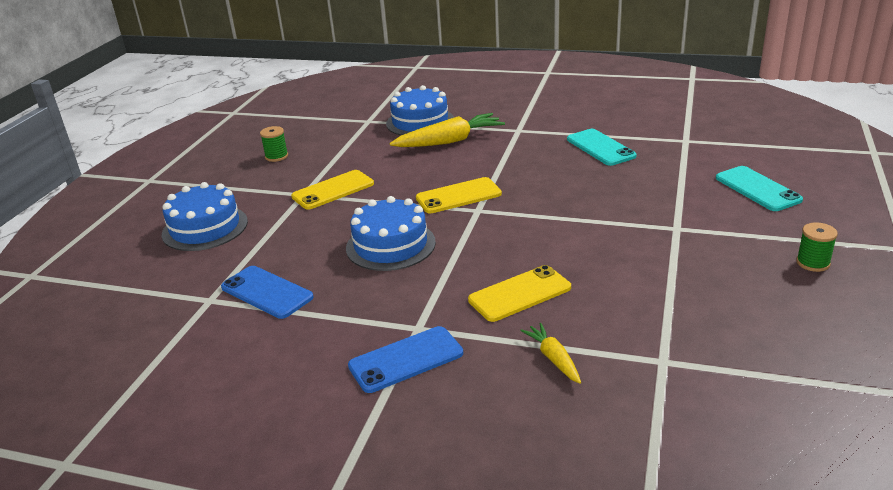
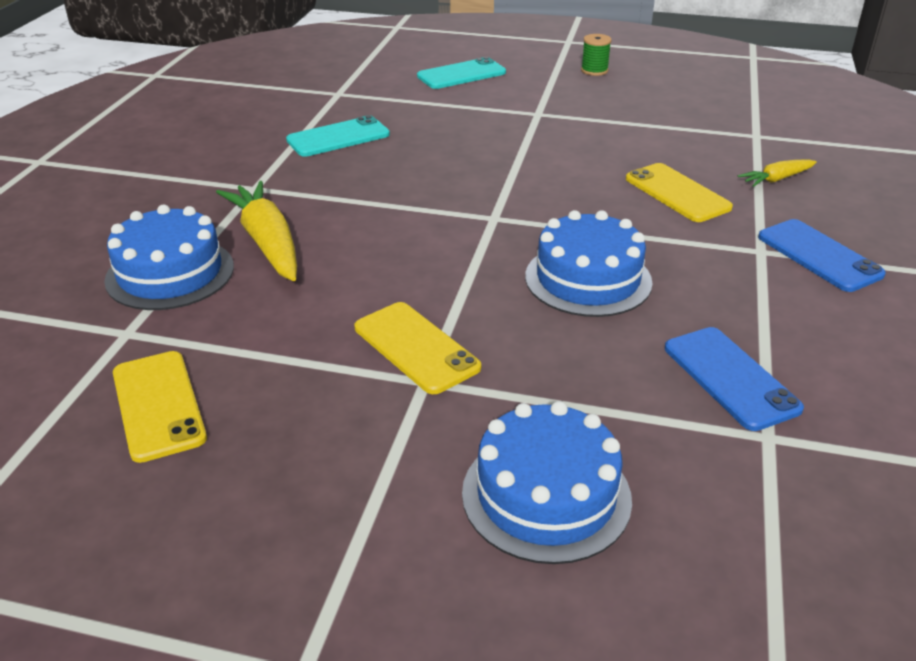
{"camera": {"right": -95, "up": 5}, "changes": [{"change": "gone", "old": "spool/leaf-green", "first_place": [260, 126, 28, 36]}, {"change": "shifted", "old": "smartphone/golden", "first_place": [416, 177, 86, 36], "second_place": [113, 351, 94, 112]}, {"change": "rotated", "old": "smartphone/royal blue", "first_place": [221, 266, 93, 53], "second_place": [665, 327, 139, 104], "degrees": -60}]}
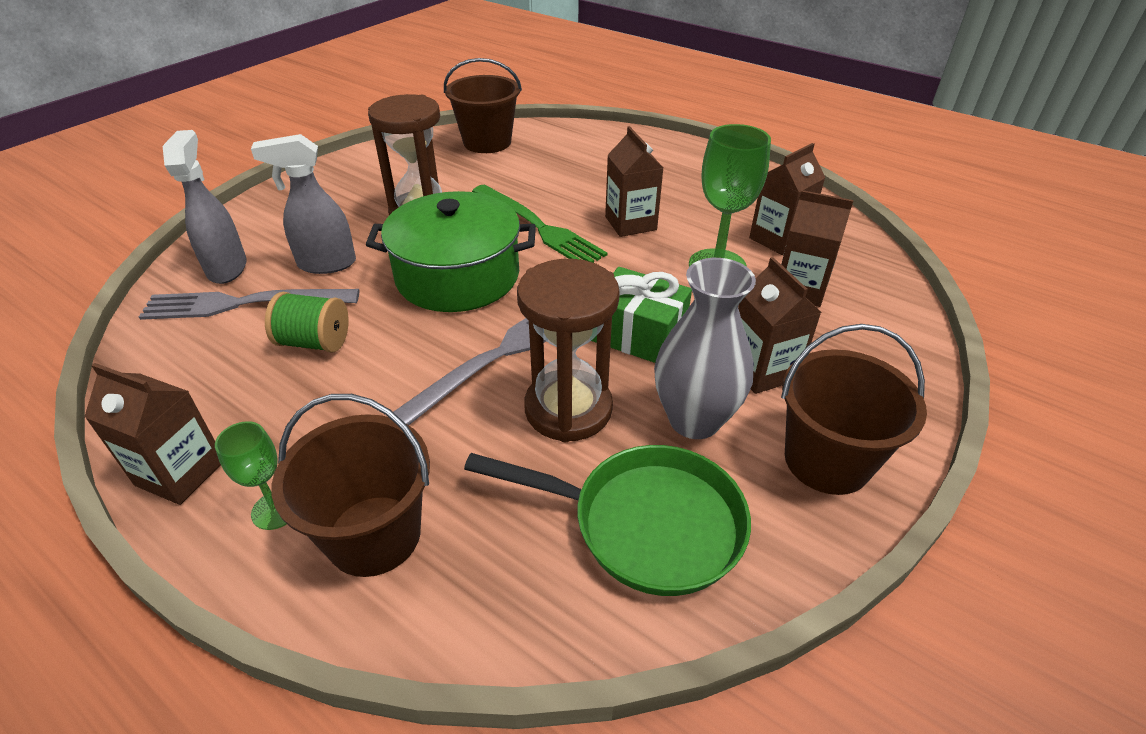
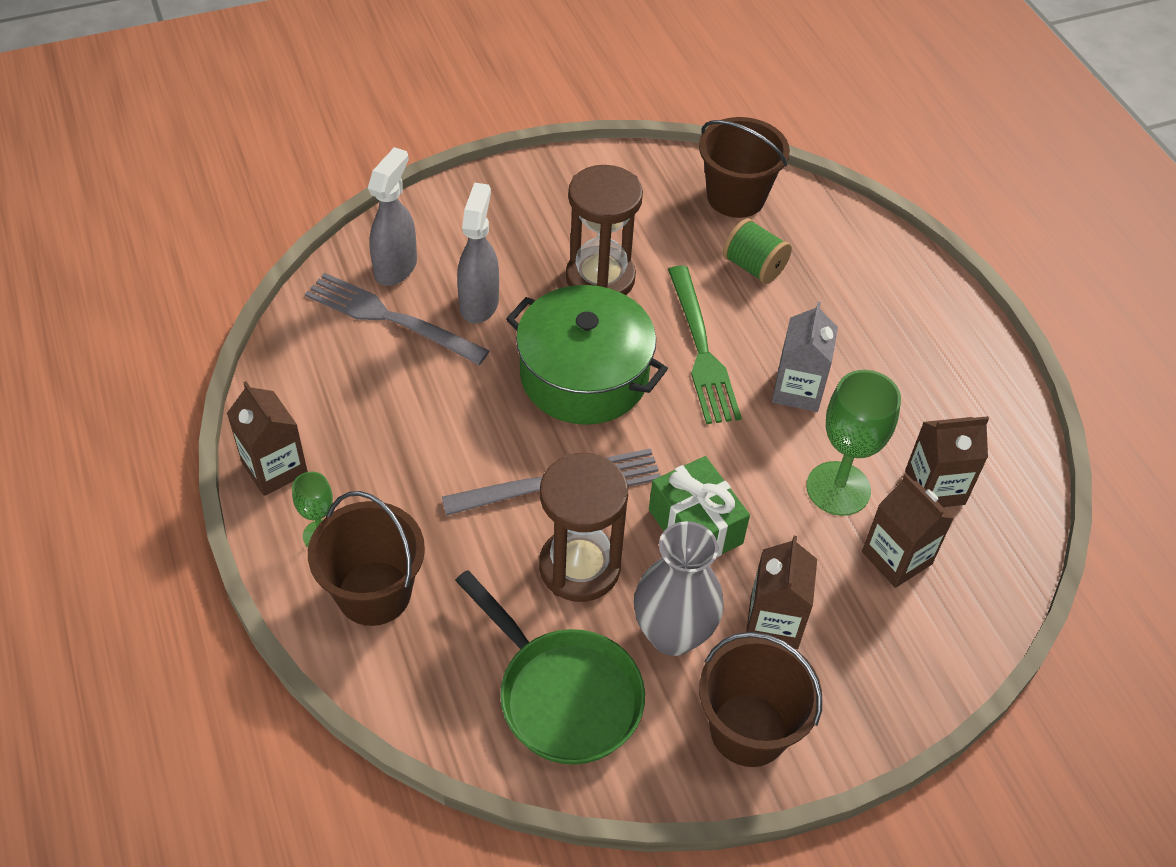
{"camera": {"right": 30, "up": 10}, "changes": [{"change": "repainted", "old": "milk carton/brown", "new": "milk carton/ash-grey", "first_place": [605, 126, 58, 111], "second_place": [772, 302, 66, 110]}, {"change": "rotated", "old": "sprayer/ash-grey", "first_place": [251, 134, 105, 140], "second_place": [457, 183, 42, 141], "degrees": 75}, {"change": "shifted", "old": "spool/leaf-green", "first_place": [265, 292, 84, 61], "second_place": [723, 218, 69, 66]}]}
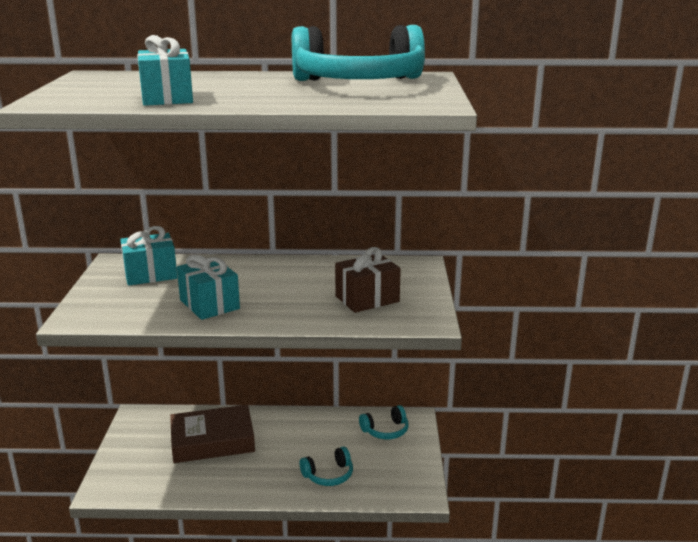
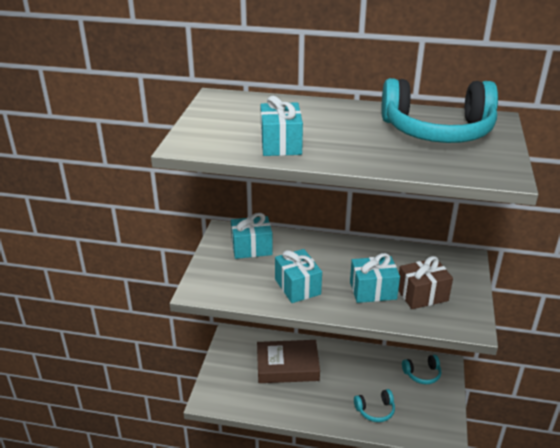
{"camera": {"right": 10, "up": 10}, "changes": [{"change": "new", "new": "wrapped gift/aqua", "second_place": [350, 253, 50, 50]}]}
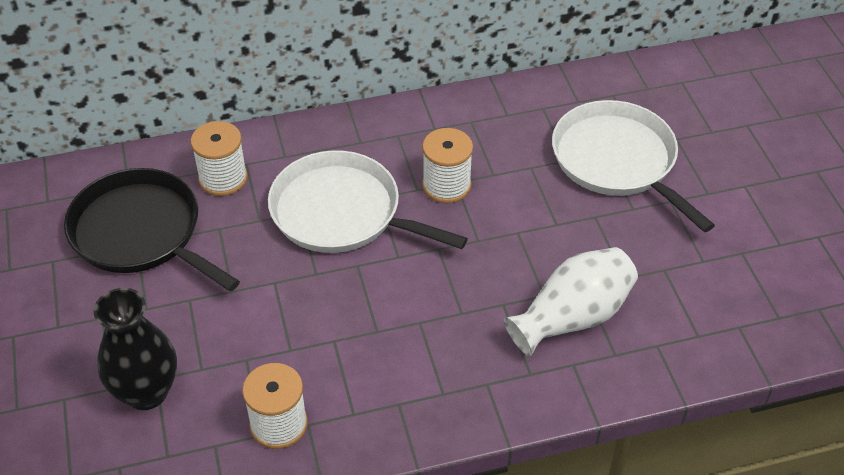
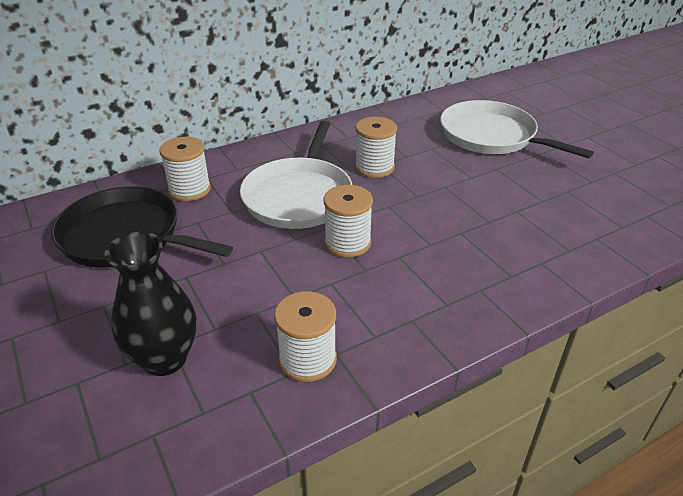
{"camera": {"right": -15, "up": -10}, "changes": [{"change": "rotated", "old": "skillet/white", "first_place": [268, 150, 200, 103], "second_place": [240, 121, 112, 108], "degrees": -90}, {"change": "gone", "old": "flower vase/white", "first_place": [504, 247, 134, 109]}, {"change": "new", "new": "spool/white", "second_place": [324, 185, 49, 73]}]}
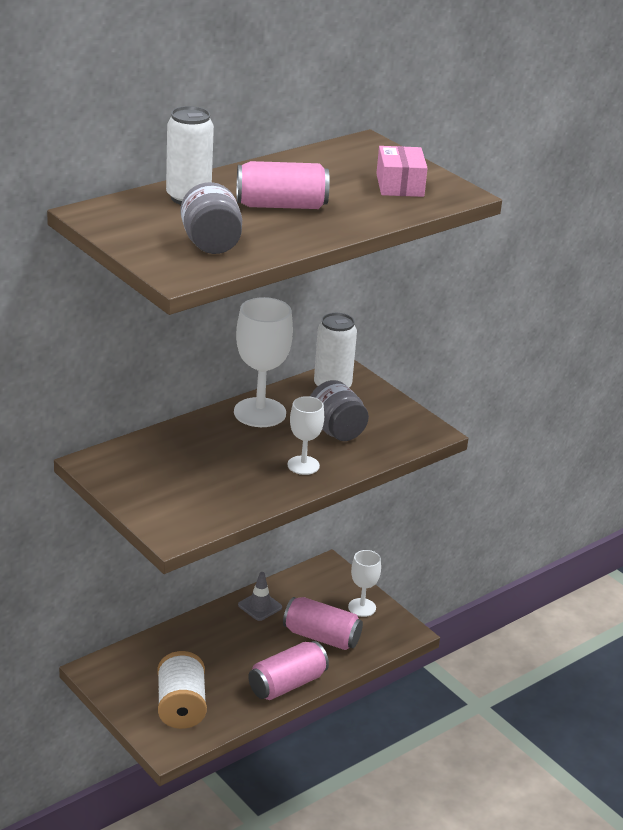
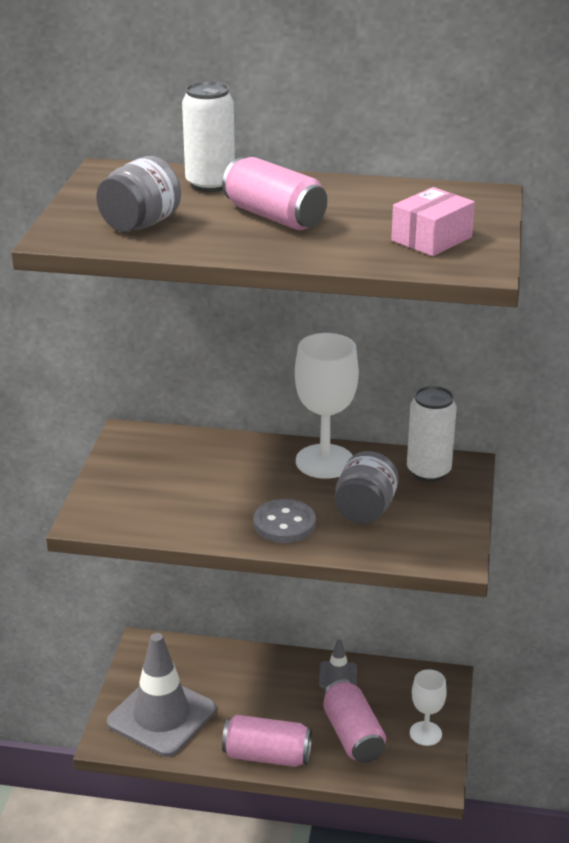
{"camera": {"right": 50, "up": 0}, "changes": [{"change": "swapped", "old": "chalice/white", "new": "shirt button/ash-grey", "first_place": [287, 396, 37, 79], "second_place": [254, 499, 62, 44]}, {"change": "swapped", "old": "spool/white", "new": "traffic cone/ash-grey", "first_place": [157, 651, 50, 78], "second_place": [107, 633, 109, 124]}]}
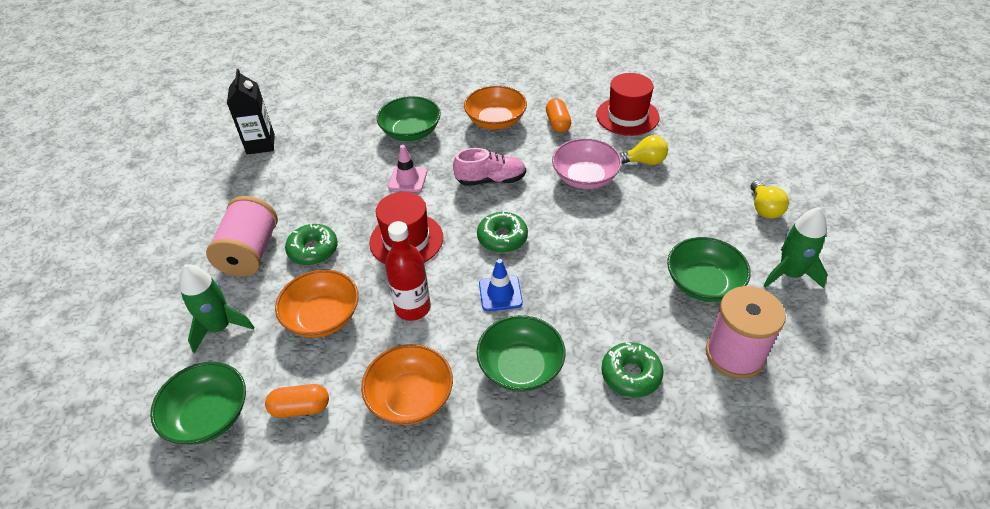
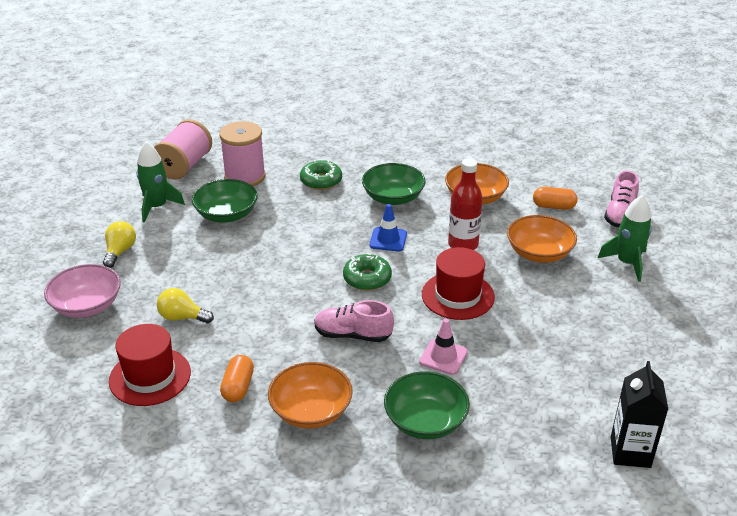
{"camera": {"right": -165, "up": -10}, "changes": [{"change": "shifted", "old": "deep dish/rosy", "first_place": [552, 138, 70, 51], "second_place": [44, 264, 77, 54]}, {"change": "shifted", "old": "spool/rosy", "first_place": [206, 196, 72, 81], "second_place": [154, 119, 58, 60]}, {"change": "gone", "old": "donut/leaf-green", "first_place": [285, 224, 53, 41]}, {"change": "swapped", "old": "deep dish/leaf-green", "new": "sneaker/rosy", "first_place": [150, 362, 96, 83], "second_place": [604, 171, 35, 56]}]}
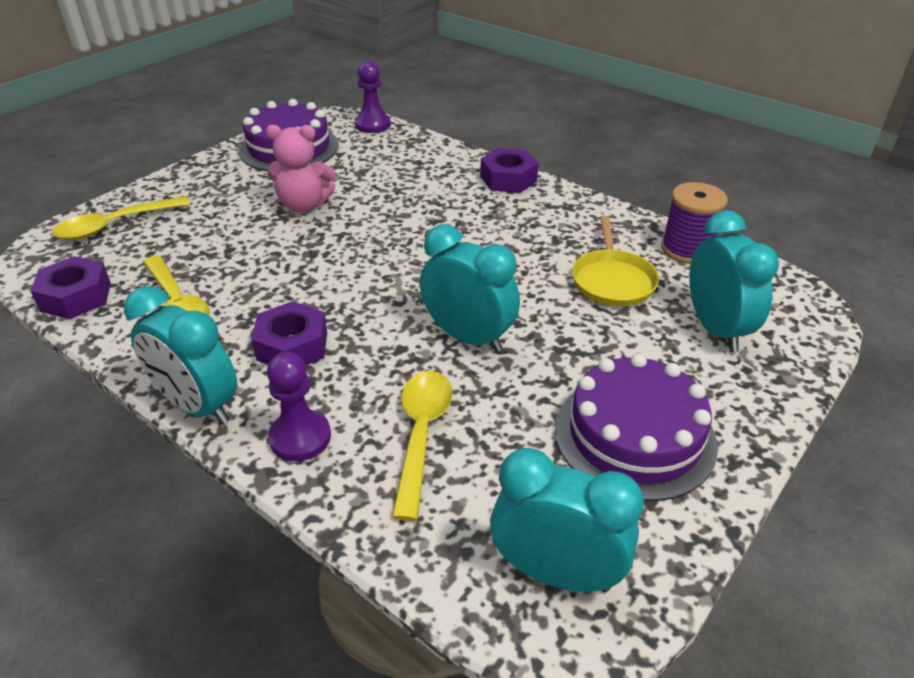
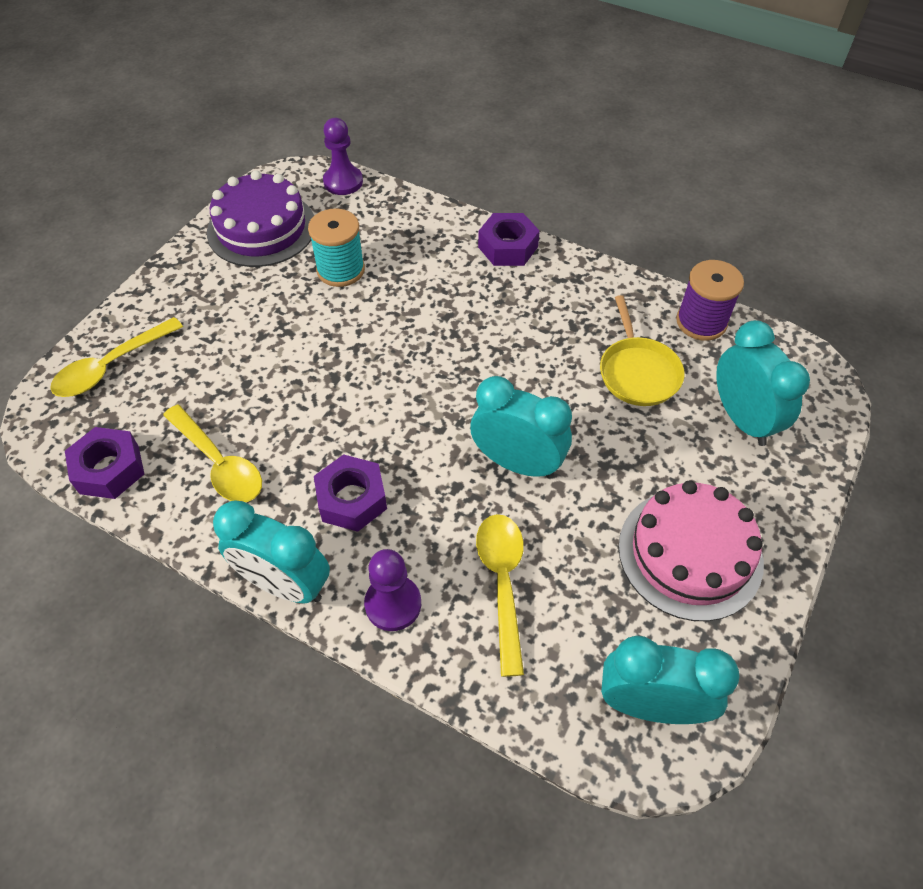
{"camera": {"right": -10, "up": 15}, "changes": [{"change": "gone", "old": "teddy/rosy", "first_place": [266, 125, 69, 87]}, {"change": "repainted", "old": "gateau/violet", "new": "gateau/rosy", "first_place": [555, 354, 163, 147], "second_place": [618, 480, 146, 141]}, {"change": "new", "new": "spool/aqua", "second_place": [308, 209, 57, 78]}]}
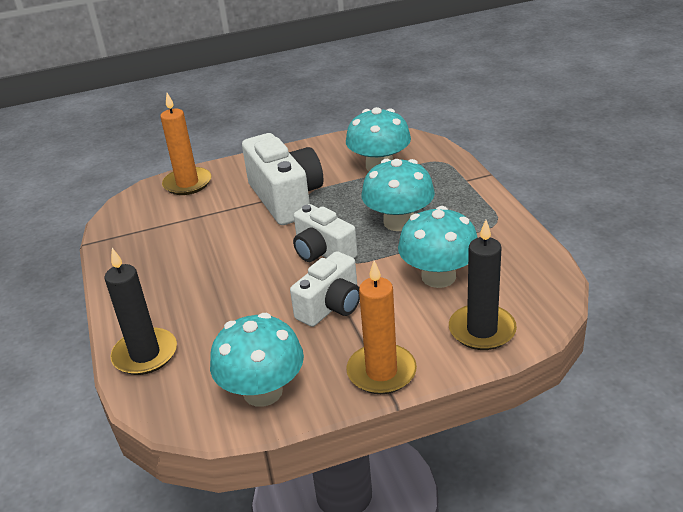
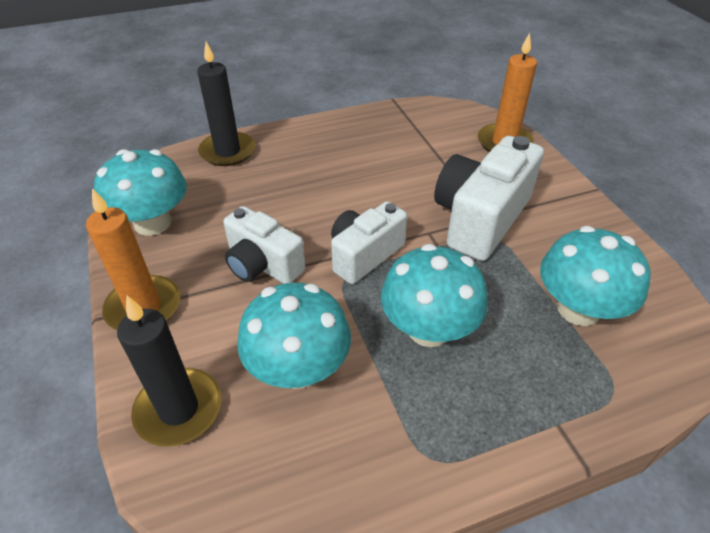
{"camera": {"right": 85, "up": 10}, "changes": [{"change": "rotated", "old": "camera/white", "first_place": [242, 133, 81, 92], "second_place": [434, 136, 110, 125], "degrees": 150}]}
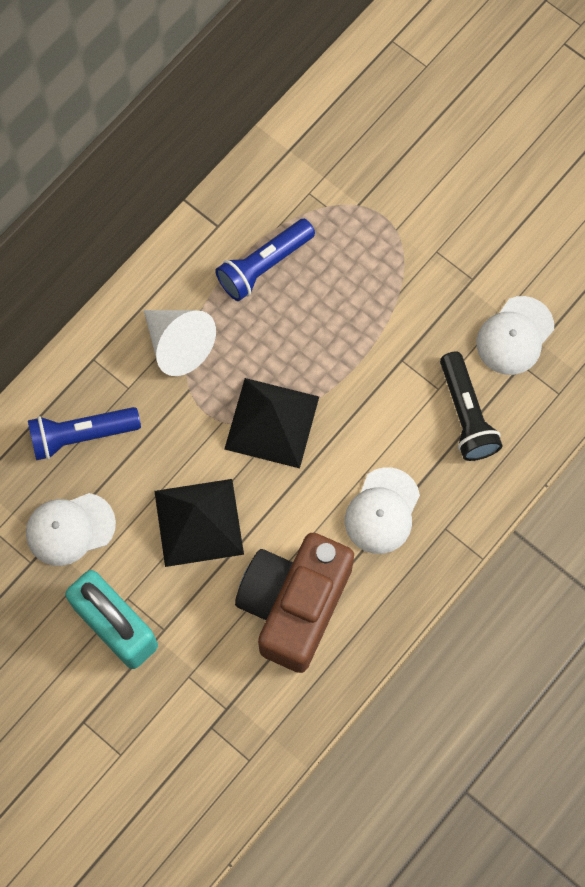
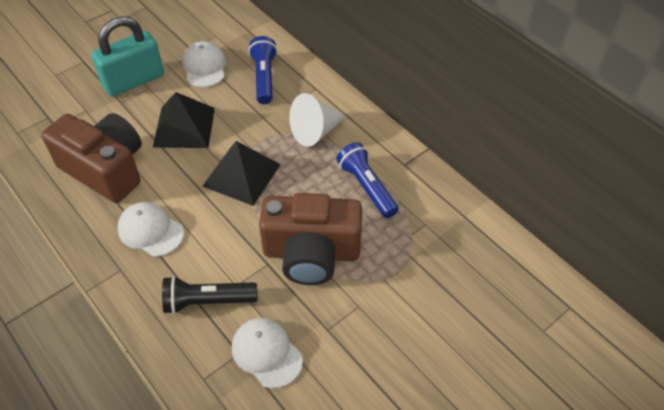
{"camera": {"right": 100, "up": -20}, "changes": [{"change": "new", "new": "camera/brown", "second_place": [259, 193, 103, 92]}]}
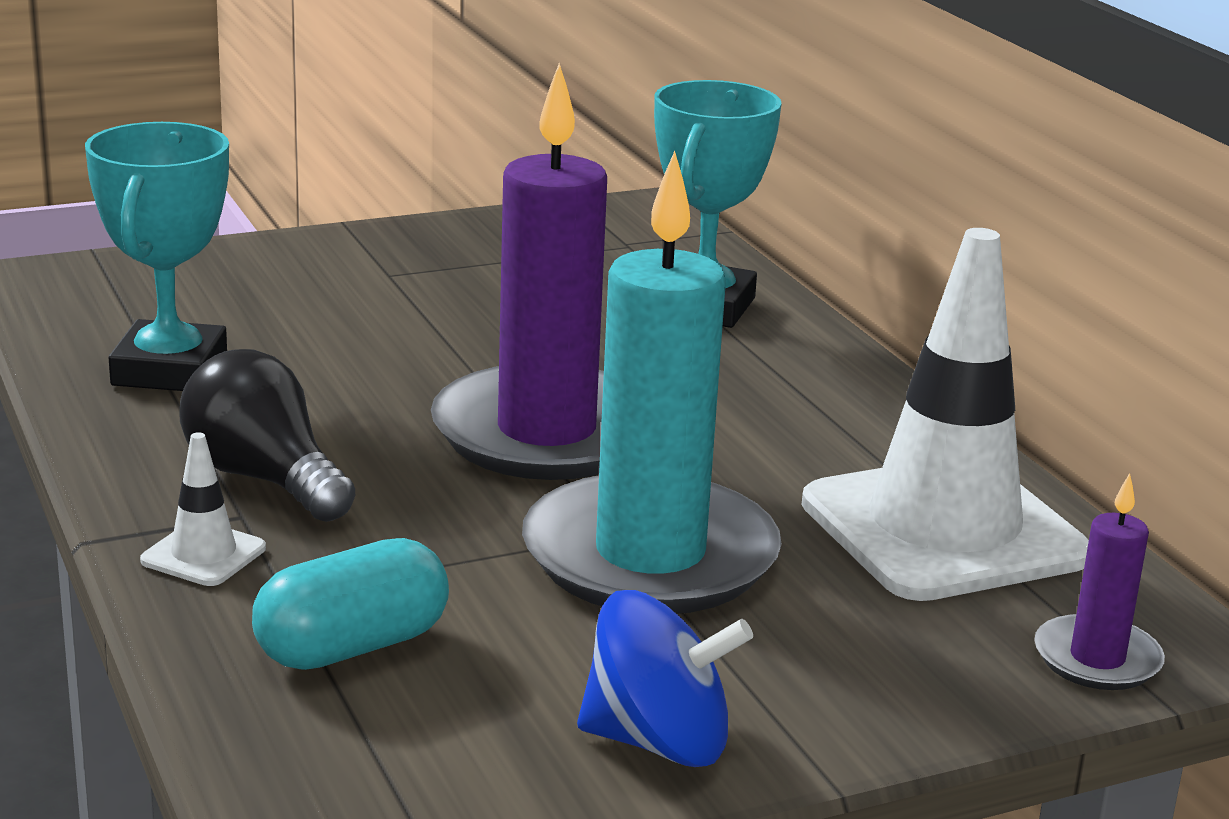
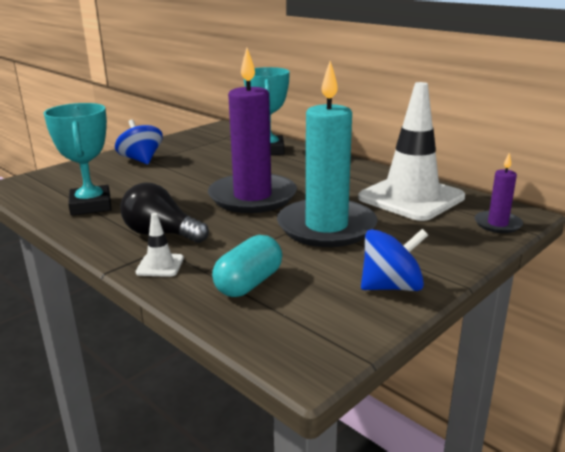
{"camera": {"right": -20, "up": 0}, "changes": [{"change": "new", "new": "spinning top/royal blue", "second_place": [115, 119, 48, 45]}]}
